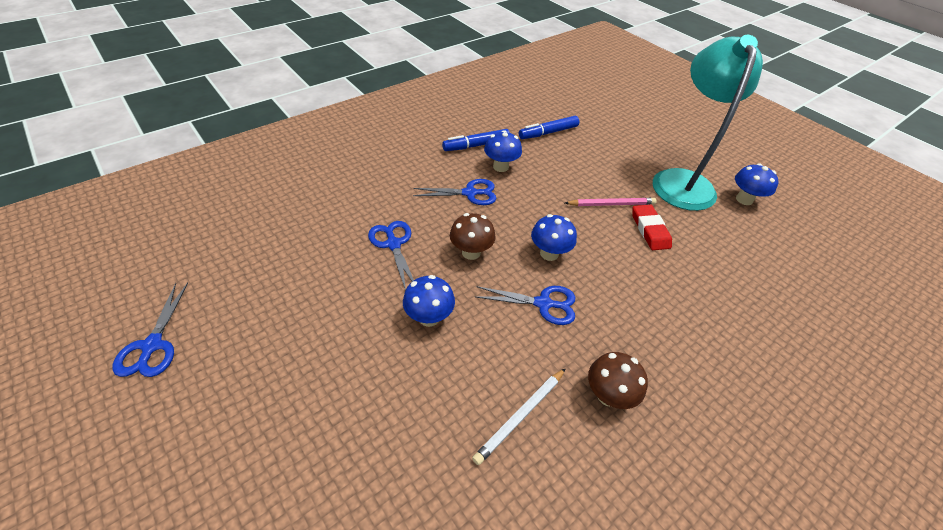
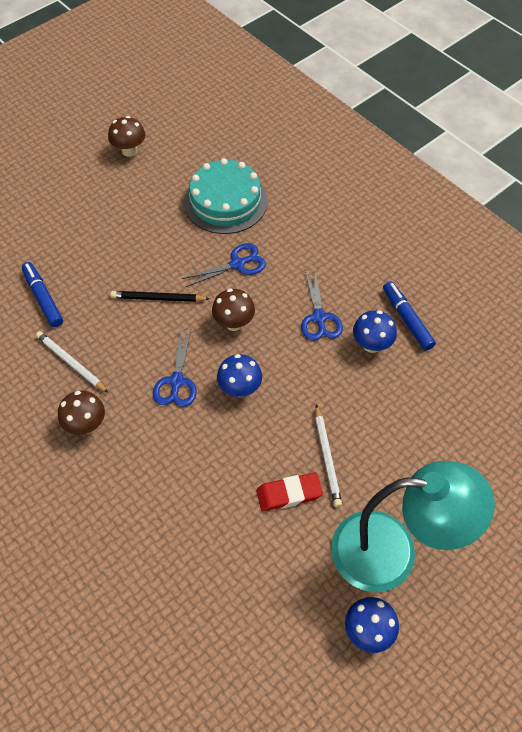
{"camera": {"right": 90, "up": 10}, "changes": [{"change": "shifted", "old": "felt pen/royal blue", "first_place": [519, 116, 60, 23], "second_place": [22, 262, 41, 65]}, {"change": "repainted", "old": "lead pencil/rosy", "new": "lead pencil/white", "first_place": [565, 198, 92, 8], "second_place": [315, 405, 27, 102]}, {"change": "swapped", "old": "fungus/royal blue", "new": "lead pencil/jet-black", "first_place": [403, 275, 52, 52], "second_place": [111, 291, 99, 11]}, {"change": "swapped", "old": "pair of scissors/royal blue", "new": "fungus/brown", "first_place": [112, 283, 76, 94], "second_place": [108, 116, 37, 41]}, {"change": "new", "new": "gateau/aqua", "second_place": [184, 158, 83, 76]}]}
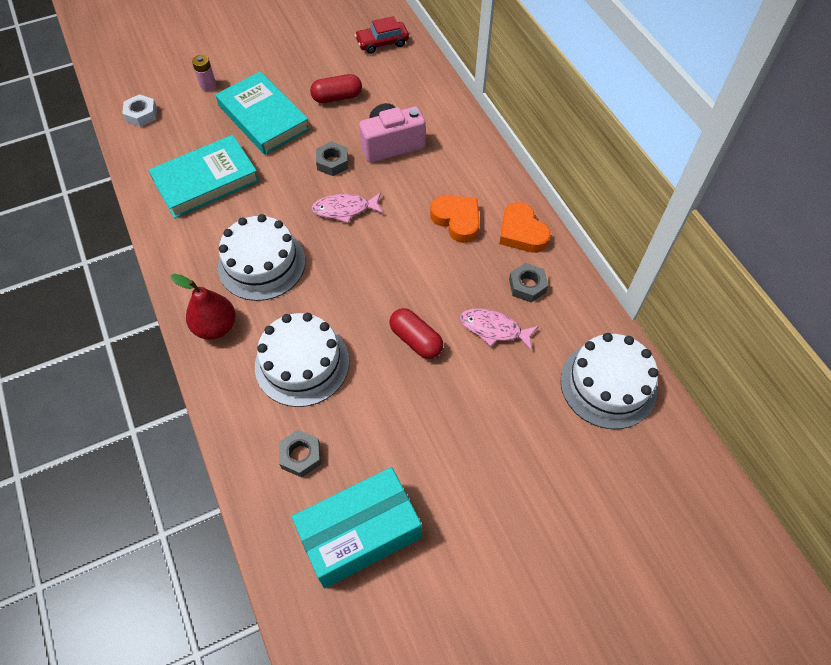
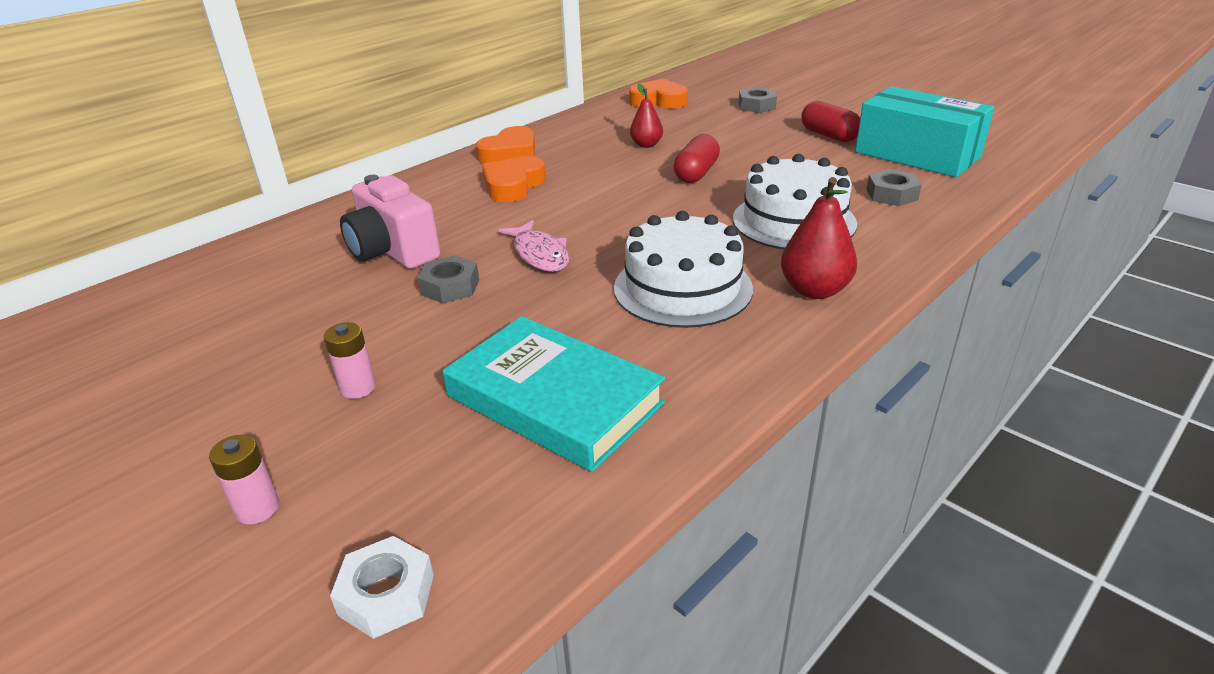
{"camera": {"right": -110, "up": -25}, "changes": [{"change": "gone", "old": "automobile/red", "first_place": [355, 16, 54, 38]}, {"change": "swapped", "old": "hardcover/aqua", "new": "power cell/rosy", "first_place": [215, 71, 95, 84], "second_place": [324, 322, 52, 77]}, {"change": "shifted", "old": "pill/red", "first_place": [310, 74, 52, 29], "second_place": [801, 101, 59, 41]}, {"change": "shifted", "old": "nut/ash-grey", "first_place": [509, 263, 39, 40], "second_place": [739, 87, 38, 26]}, {"change": "swapped", "old": "toy fish/rosy", "new": "pear fruit/red", "first_place": [460, 308, 79, 42], "second_place": [630, 84, 33, 64]}, {"change": "swapped", "old": "gateau/white", "new": "love heart/orange", "first_place": [560, 333, 98, 96], "second_place": [629, 79, 59, 30]}]}
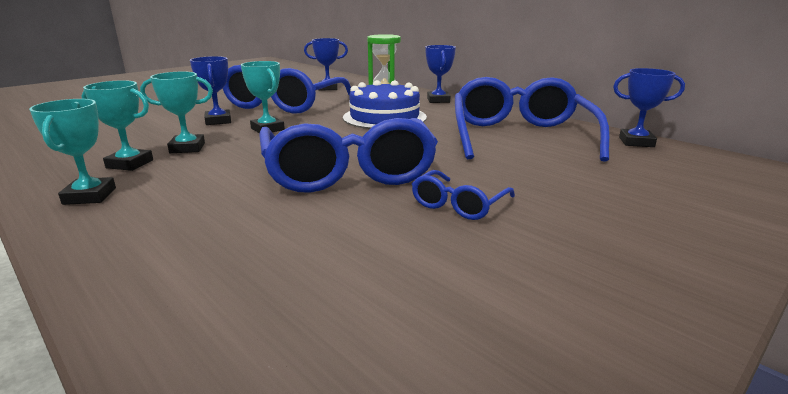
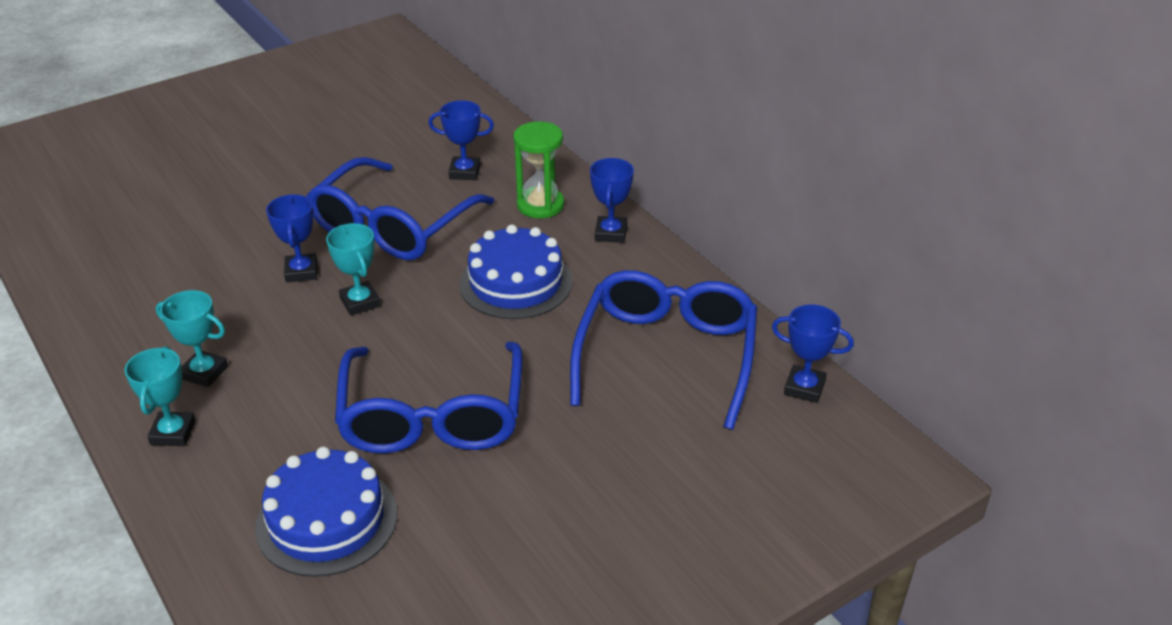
{"camera": {"right": 10, "up": 15}, "changes": [{"change": "gone", "old": "prize cup/aqua", "first_place": [140, 72, 73, 81]}, {"change": "gone", "old": "glasses/royal blue", "first_place": [412, 170, 103, 50]}, {"change": "new", "new": "gateau/royal blue", "second_place": [255, 447, 142, 130]}]}
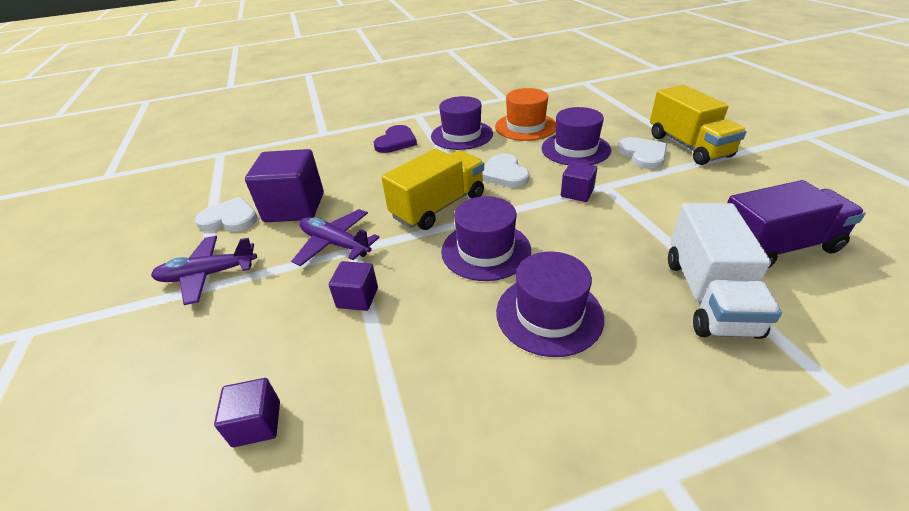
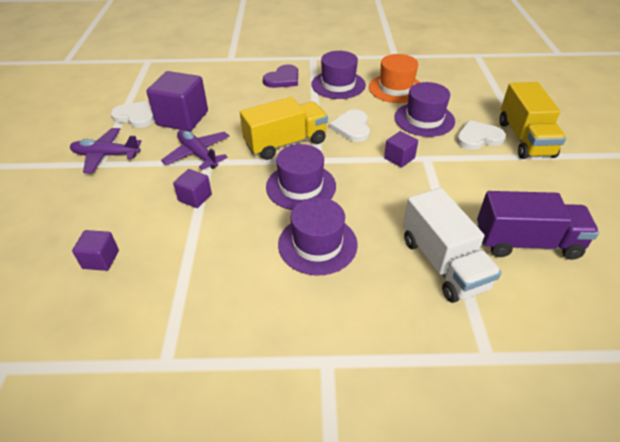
{"camera": {"right": 15, "up": 5}, "changes": [{"change": "rotated", "old": "love heart/white", "first_place": [617, 137, 50, 32], "second_place": [457, 120, 49, 30], "degrees": -105}, {"change": "rotated", "old": "toy truck/white", "first_place": [668, 203, 114, 136], "second_place": [403, 188, 99, 115], "degrees": -45}]}
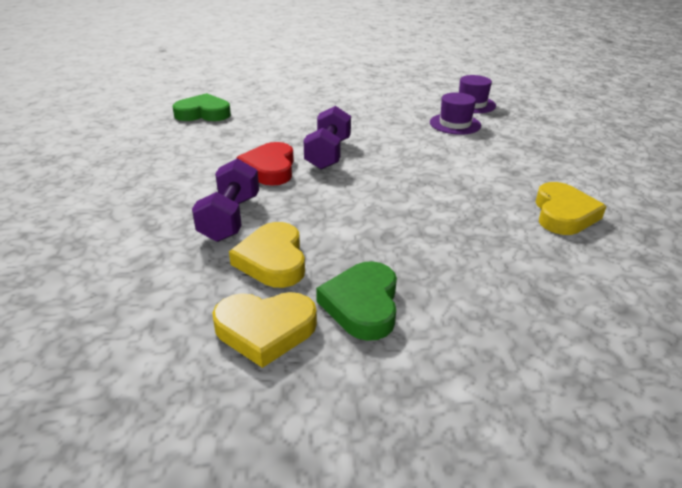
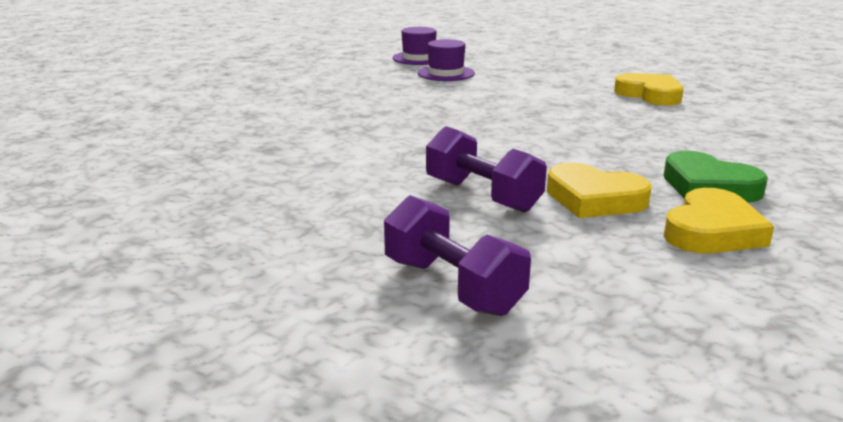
{"camera": {"right": -50, "up": -10}, "changes": [{"change": "gone", "old": "love heart/leaf-green", "first_place": [173, 93, 58, 28]}, {"change": "shifted", "old": "hand weight/violet", "first_place": [304, 106, 47, 63], "second_place": [384, 195, 147, 121]}, {"change": "gone", "old": "love heart/red", "first_place": [236, 142, 58, 44]}]}
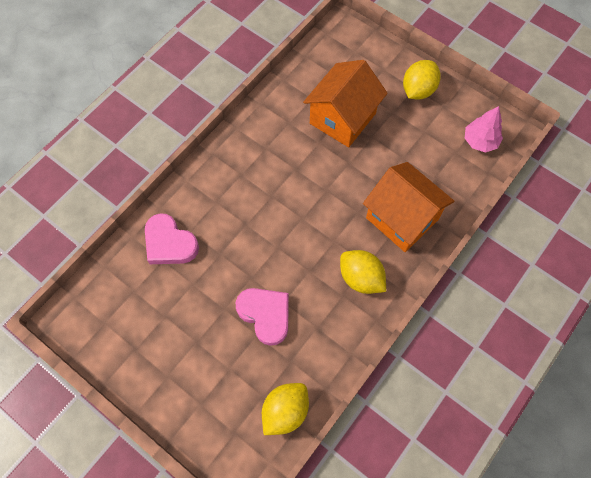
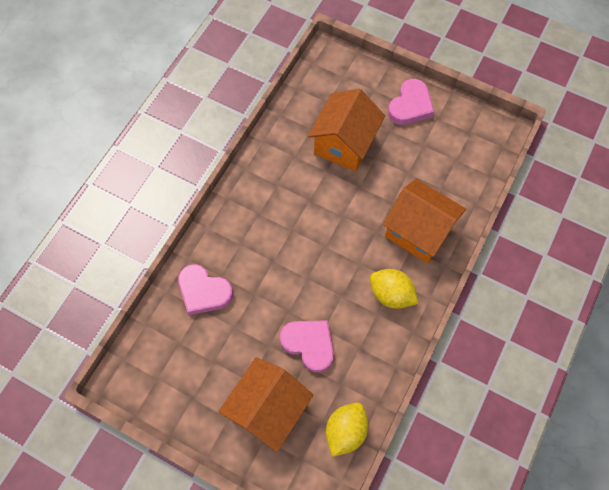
{"camera": {"right": -10, "up": 0}, "changes": [{"change": "swapped", "old": "lemon/golden", "new": "love heart/rosy", "first_place": [403, 60, 38, 39], "second_place": [388, 79, 46, 46]}, {"change": "gone", "old": "tree/rosy", "first_place": [465, 106, 38, 47]}, {"change": "new", "new": "cottage/orange", "second_place": [218, 357, 96, 95]}]}
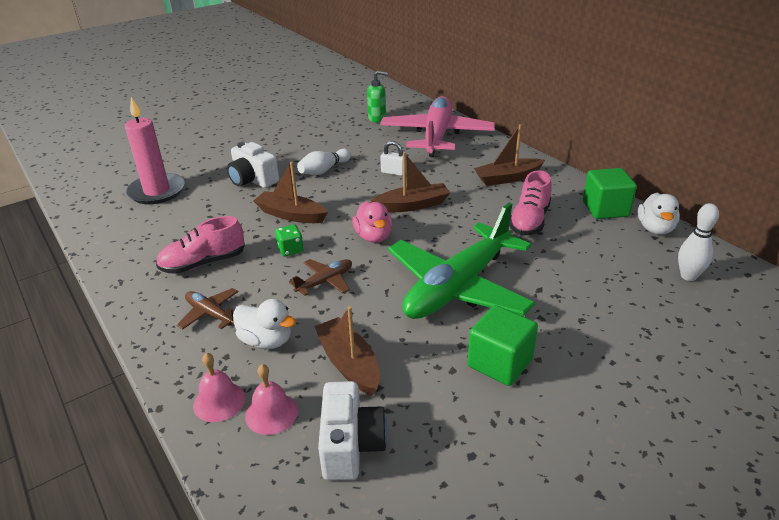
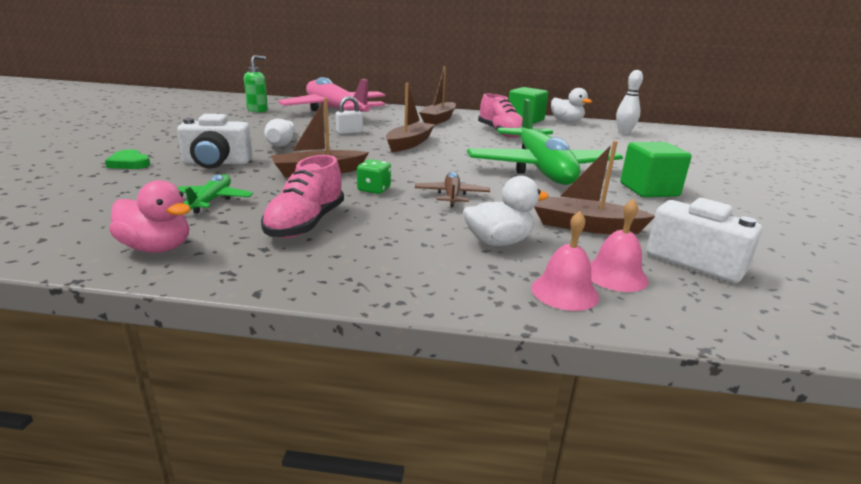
{"camera": {"right": -50, "up": -10}, "changes": [{"change": "gone", "old": "pillar candle/rosy", "first_place": [125, 97, 60, 107]}, {"change": "shifted", "old": "duck/rosy", "first_place": [352, 201, 40, 42], "second_place": [109, 180, 82, 73]}, {"change": "gone", "old": "toy plane/brown", "first_place": [177, 288, 61, 42]}, {"change": "new", "new": "love heart/leaf-green", "second_place": [105, 149, 45, 20]}, {"change": "new", "new": "toy plane/leaf-green", "second_place": [177, 174, 76, 39]}]}
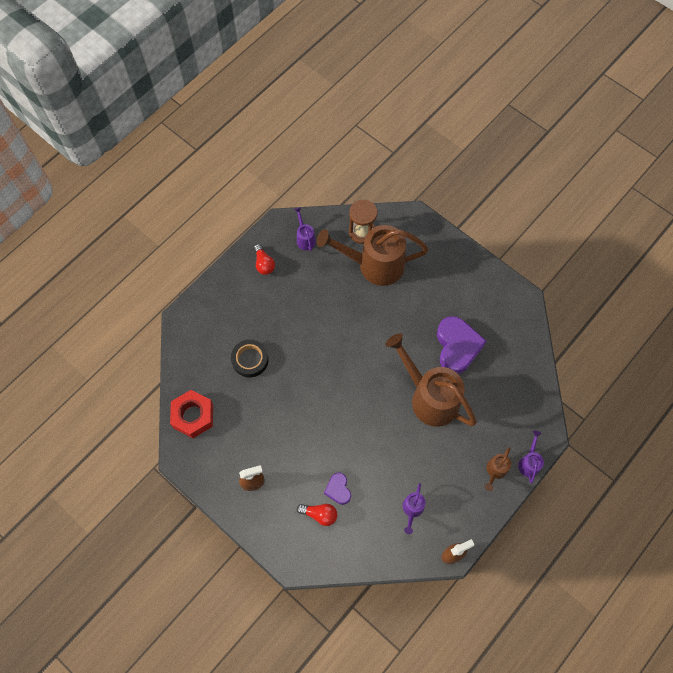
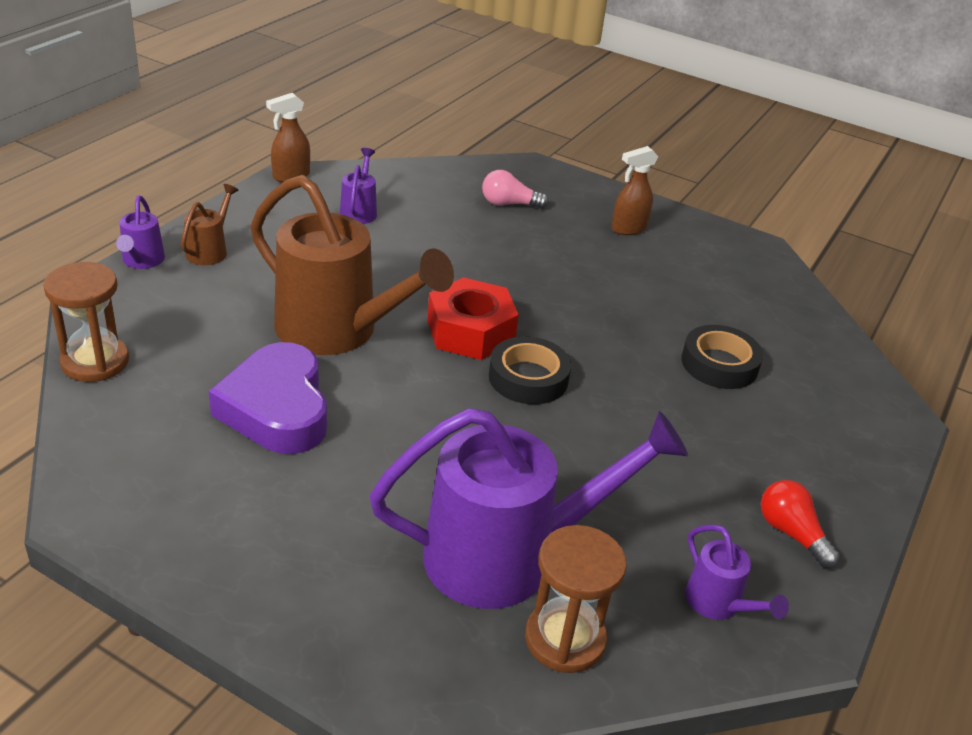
{"camera": {"right": 165, "up": -30}, "changes": [{"change": "repainted", "old": "sprinkling can/brown", "new": "sprinkling can/violet", "first_place": [317, 225, 111, 61], "second_place": [370, 408, 318, 201]}, {"change": "shifted", "old": "nut/red", "first_place": [170, 390, 43, 48], "second_place": [427, 277, 92, 83]}, {"change": "gone", "old": "love heart/violet", "first_place": [324, 472, 27, 33]}, {"change": "repainted", "old": "bulb/red", "new": "bulb/rosy", "first_place": [297, 504, 40, 22], "second_place": [482, 170, 67, 39]}, {"change": "new", "new": "sand timer/brown", "second_place": [43, 262, 86, 120]}, {"change": "new", "new": "roll of tape/jet-black", "second_place": [489, 337, 82, 67]}]}
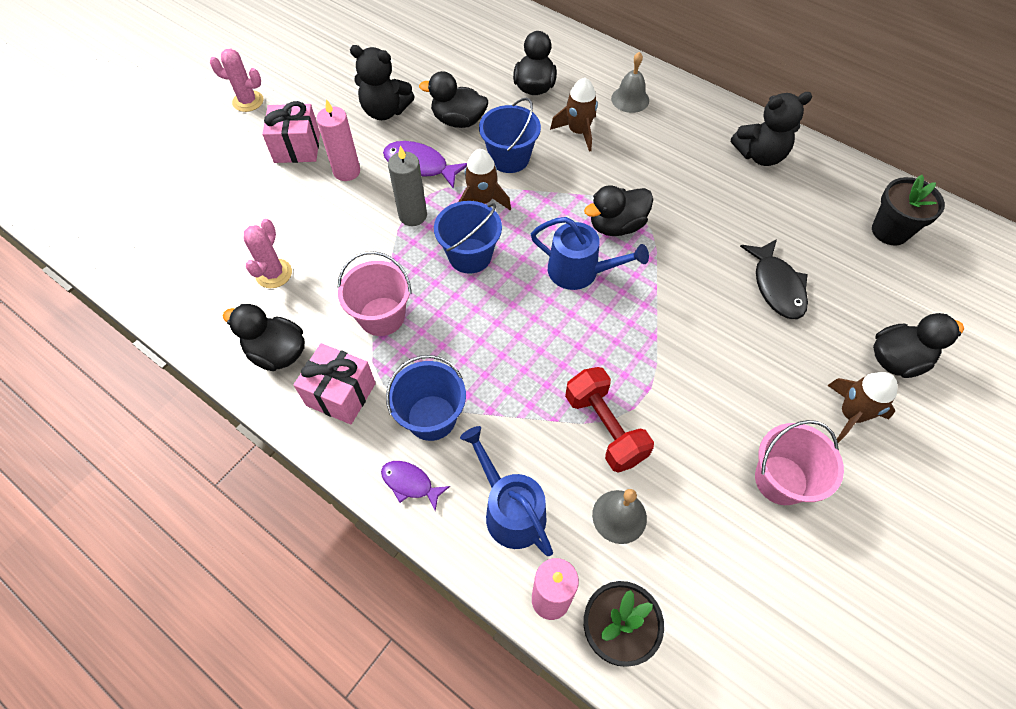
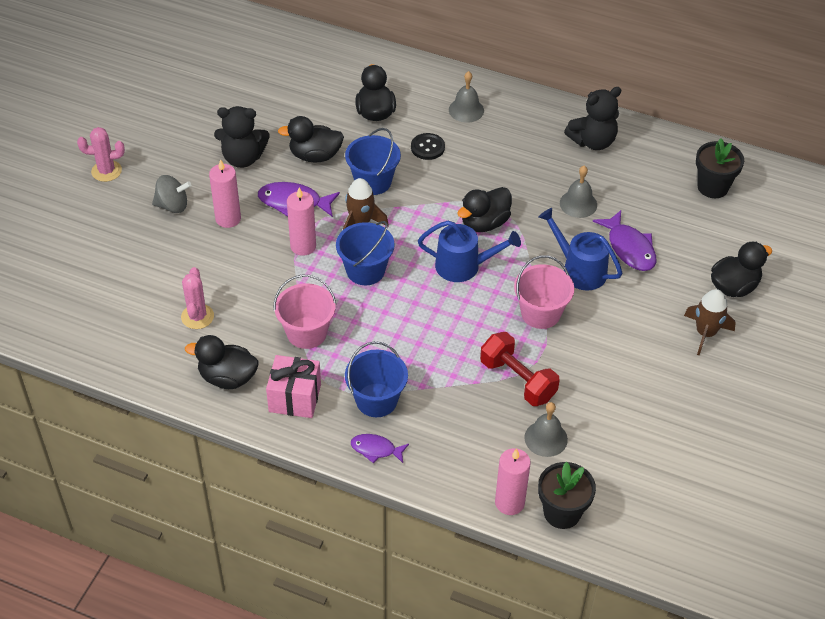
{"camera": {"right": -15, "up": -10}, "changes": [{"change": "swapped", "old": "toy rocket/brown", "new": "shirt button/jet-black", "first_place": [550, 78, 48, 74], "second_place": [411, 133, 34, 27]}, {"change": "swapped", "old": "wrapped gift/rosy", "new": "spinning top/ash-grey", "first_place": [262, 101, 58, 62], "second_place": [152, 175, 39, 38]}, {"change": "repainted", "old": "pillar candle/ash-grey", "new": "pillar candle/rosy", "first_place": [388, 146, 39, 80], "second_place": [287, 187, 29, 69]}, {"change": "repainted", "old": "toy fish/jet-black", "new": "toy fish/violet", "first_place": [740, 239, 68, 80], "second_place": [593, 210, 63, 61]}, {"change": "shifted", "old": "pail/rosy", "first_place": [755, 420, 89, 85], "second_place": [514, 255, 60, 74]}, {"change": "shifted", "old": "sprinkling can/royal blue", "first_place": [460, 426, 93, 130], "second_place": [539, 208, 83, 82]}, {"change": "new", "new": "school bell/ash-grey", "second_place": [560, 166, 37, 52]}]}
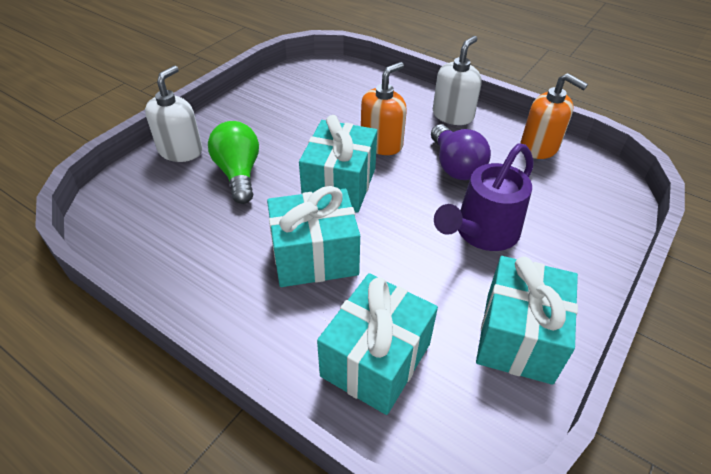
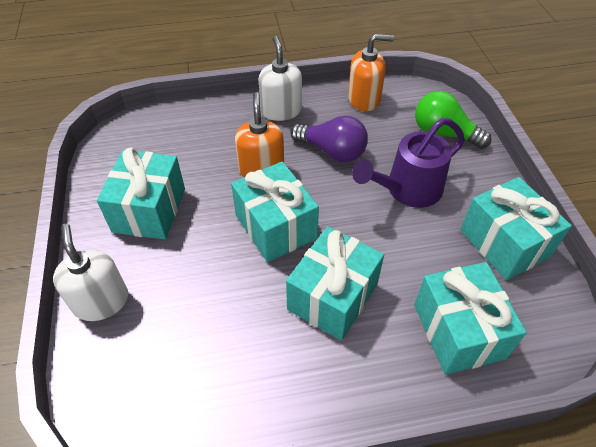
{"camera": {"right": -45, "up": 5}, "changes": [{"change": "shifted", "old": "bulb/leaf-green", "first_place": [208, 121, 51, 83], "second_place": [415, 91, 77, 58]}, {"change": "rotated", "old": "sprinkling can/violet", "first_place": [434, 143, 99, 108], "second_place": [352, 118, 113, 90], "degrees": 60}, {"change": "new", "new": "wrapped gift/aqua", "second_place": [97, 148, 88, 91]}]}
